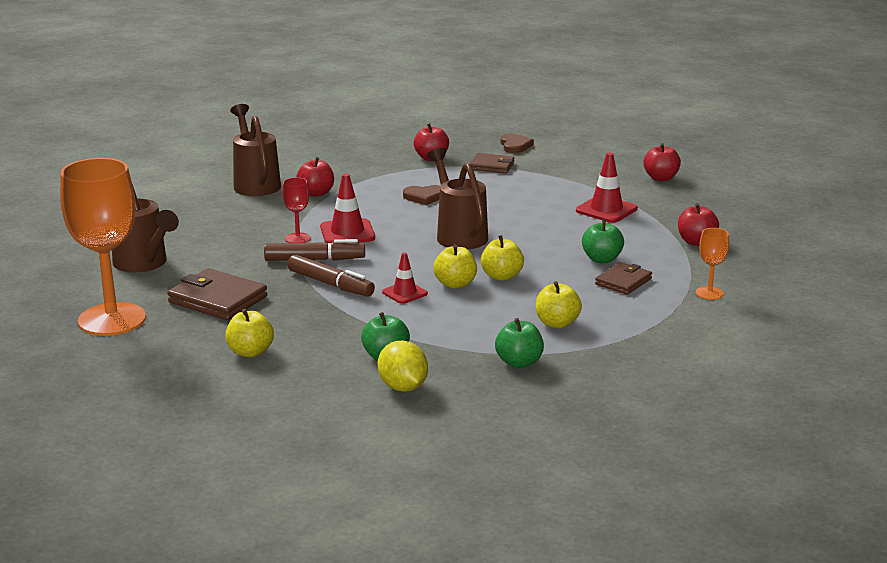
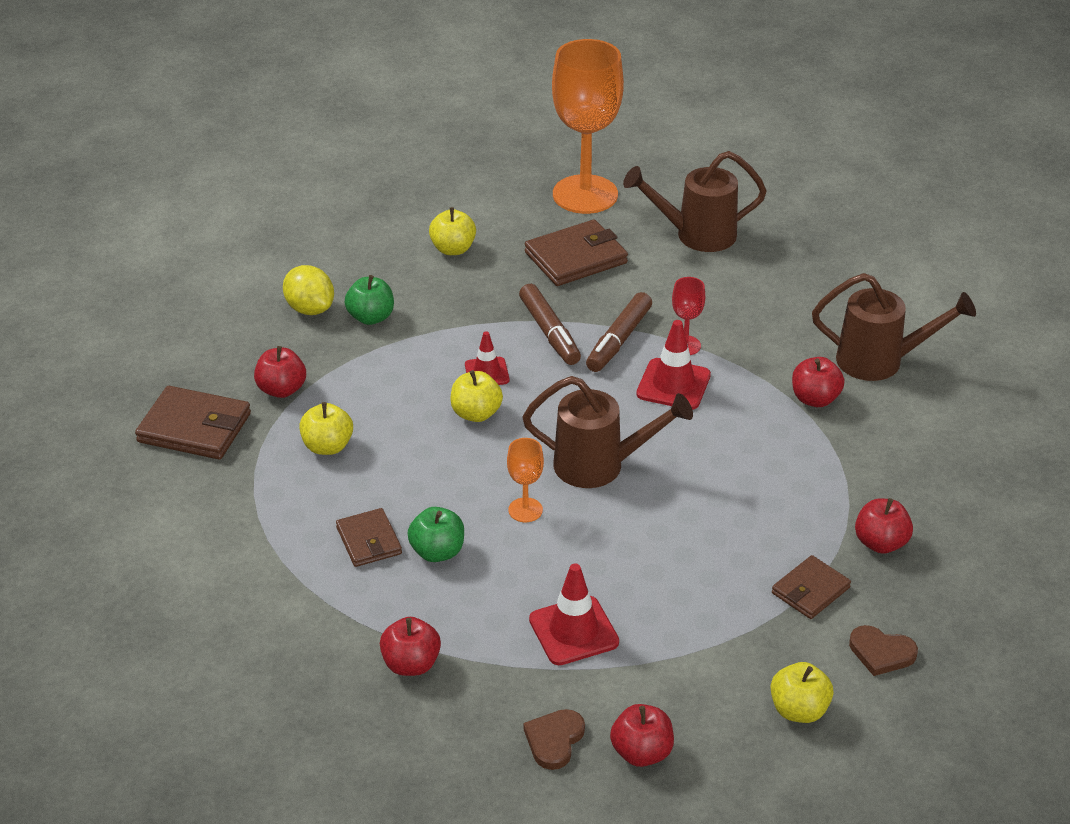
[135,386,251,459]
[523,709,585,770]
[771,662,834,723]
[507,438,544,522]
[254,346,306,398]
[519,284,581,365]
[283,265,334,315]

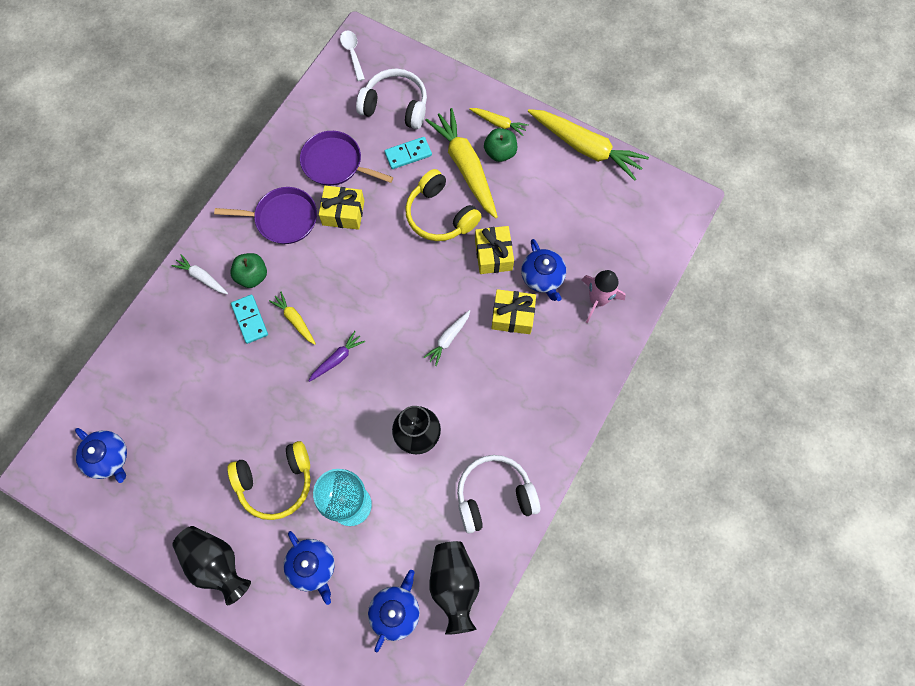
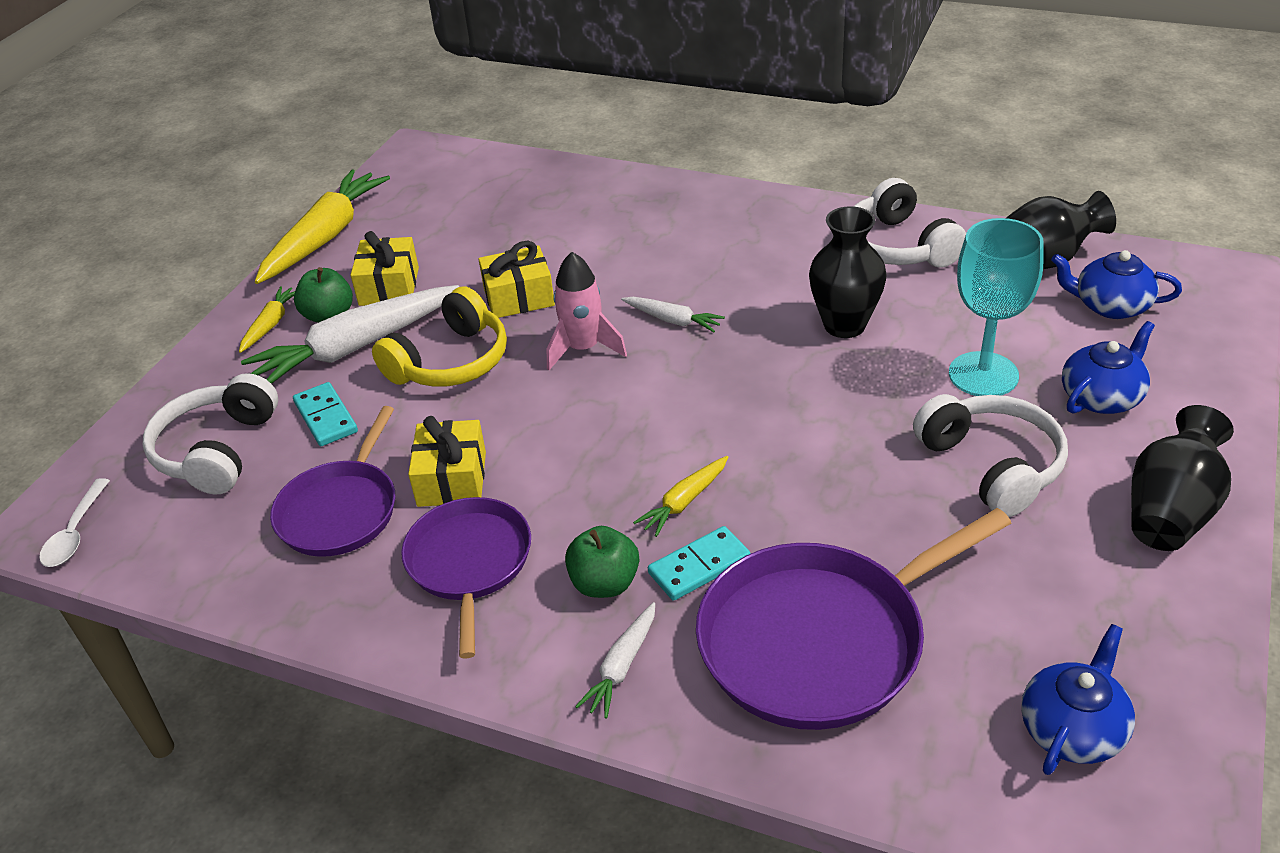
[309,331,365,382] (first image)
[521,239,566,301] (first image)
[696,508,1011,730]
[351,231,419,306]
[547,252,627,370]
[913,394,1068,517]
[241,285,459,384]
[39,478,110,567]

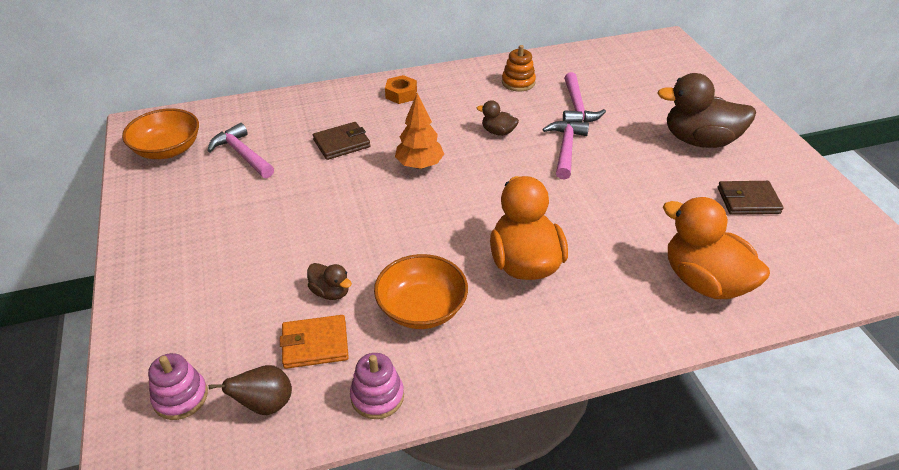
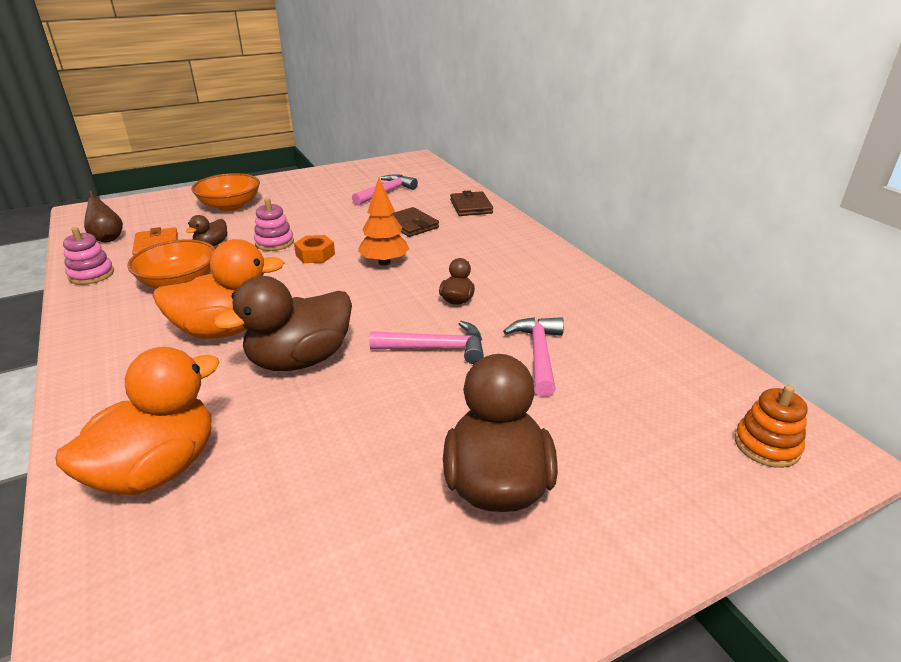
[214,276,352,371]
[191,173,260,211]
[254,198,294,251]
[294,235,335,263]
[734,385,808,468]
[450,190,493,216]
[503,317,564,397]

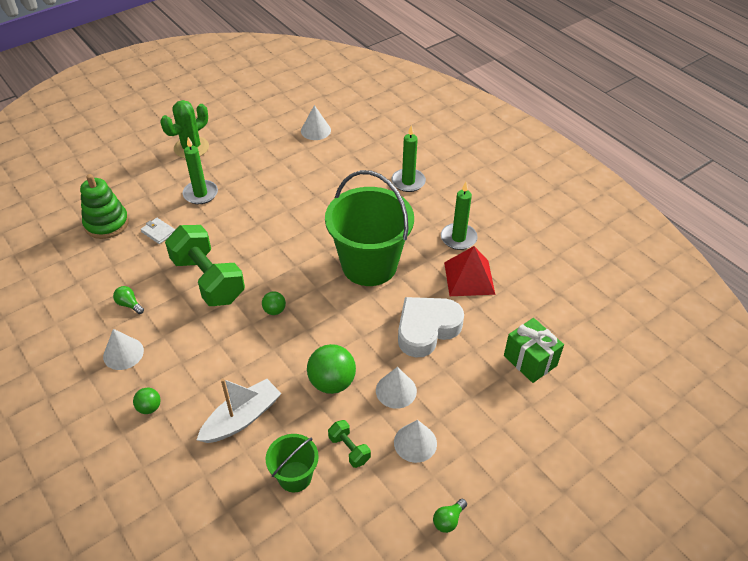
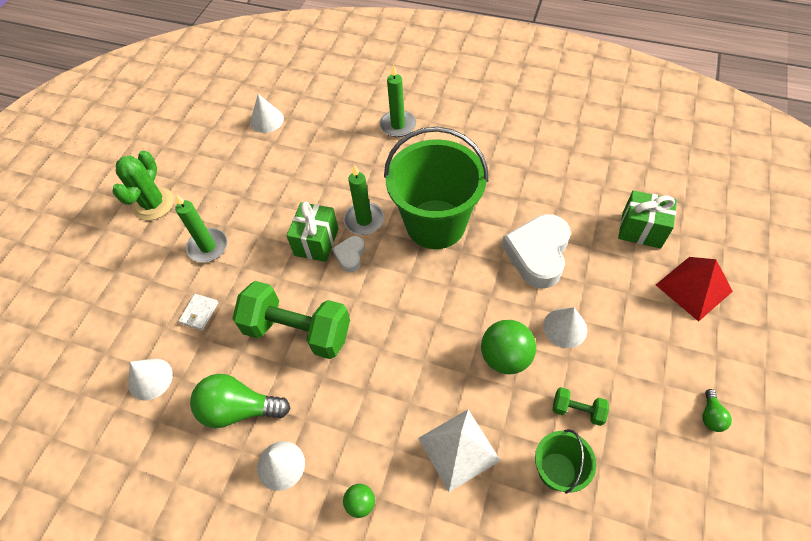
[80,174,129,239] (first image)
[262,291,286,315] (first image)
[287,202,339,262]
[332,236,365,272]
[128,359,173,401]
[344,165,384,235]
[656,257,733,322]
[418,410,501,492]
[178,294,218,331]
[190,374,291,428]

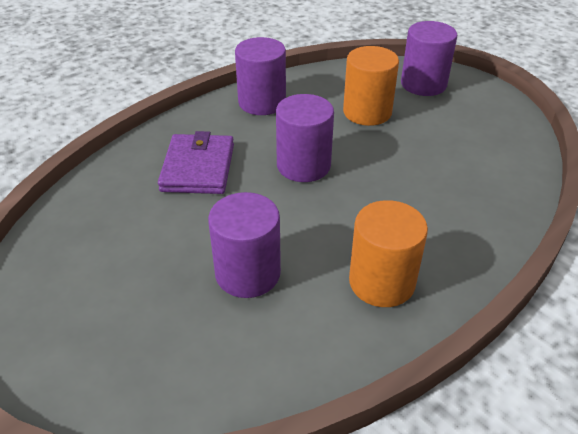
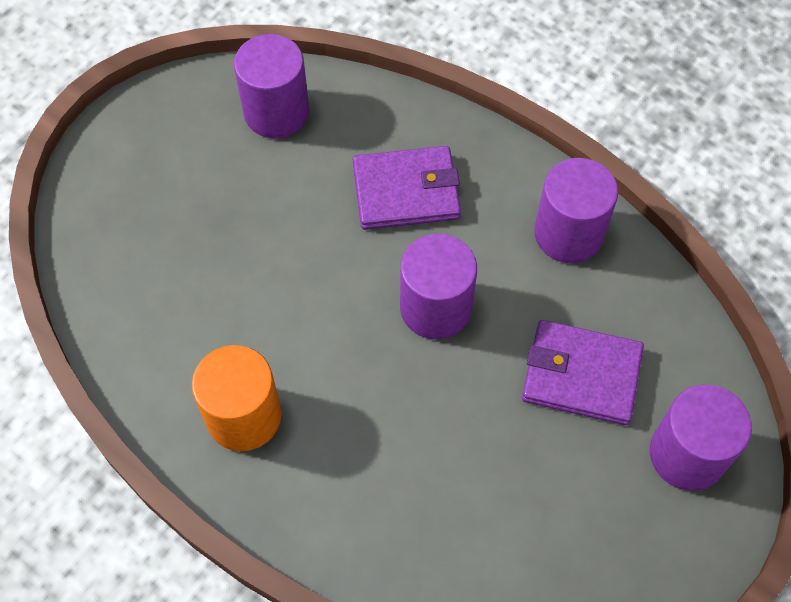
[234,34,309,138]
[522,320,644,425]

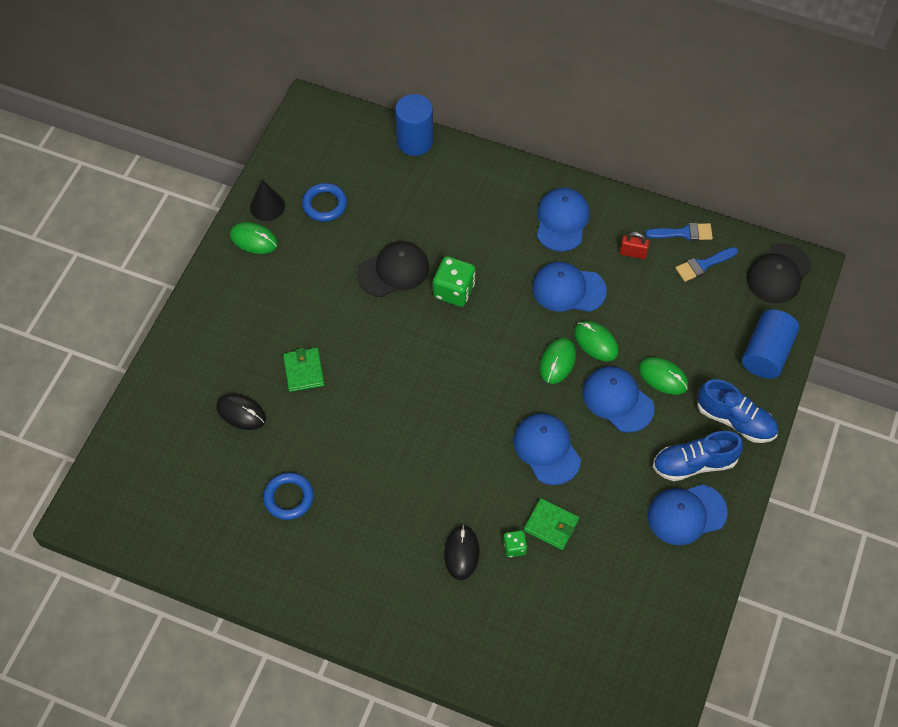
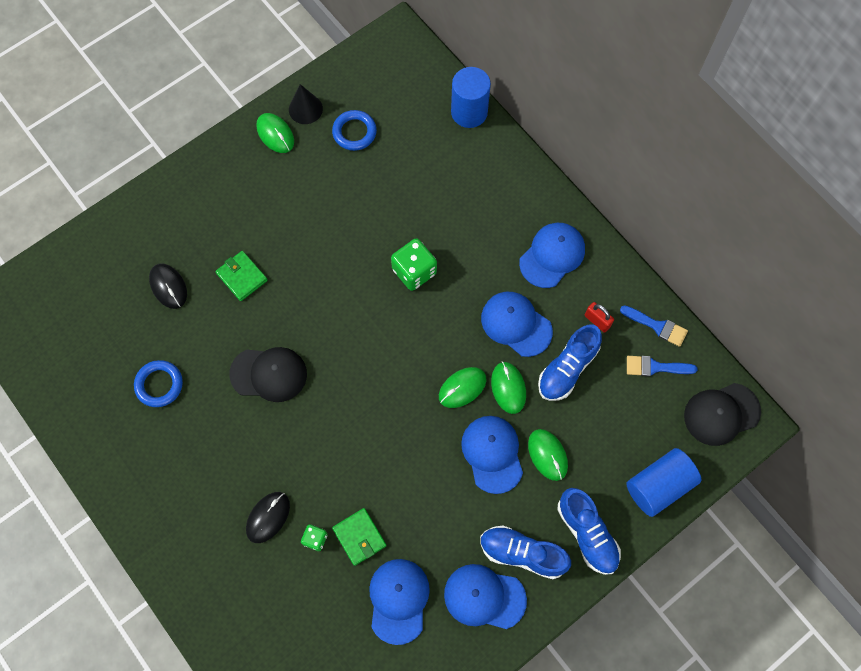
[538,325,602,401]
[229,347,307,402]
[369,559,430,645]
[215,251,268,301]

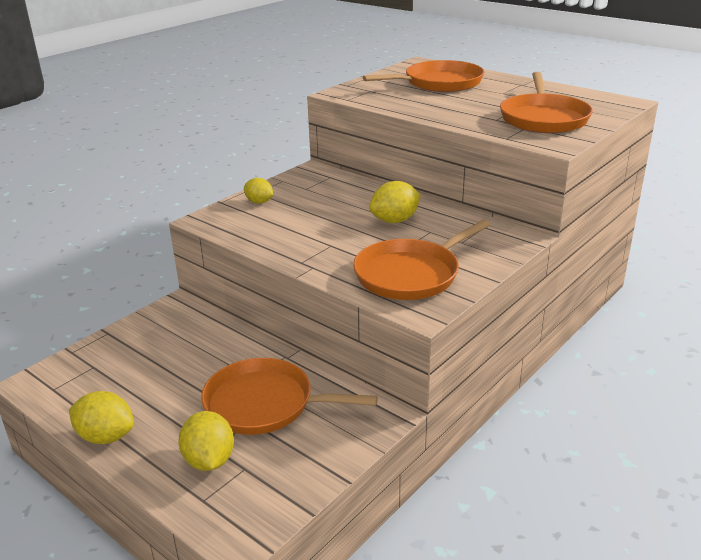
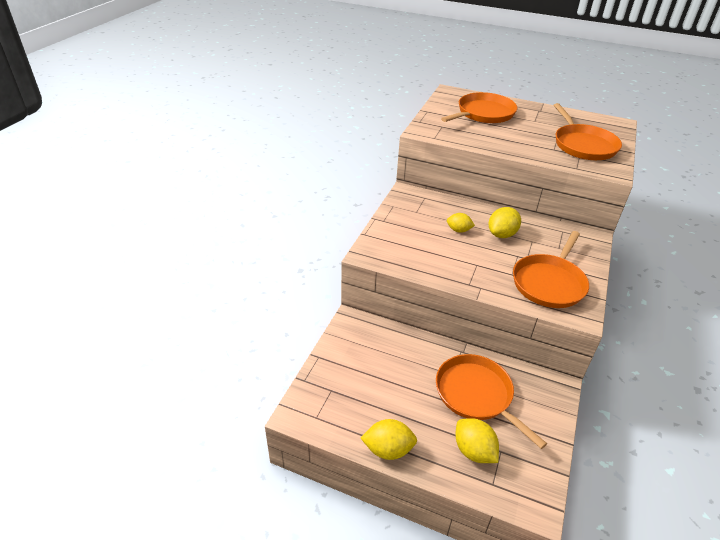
[447,213,475,233]
[436,354,547,449]

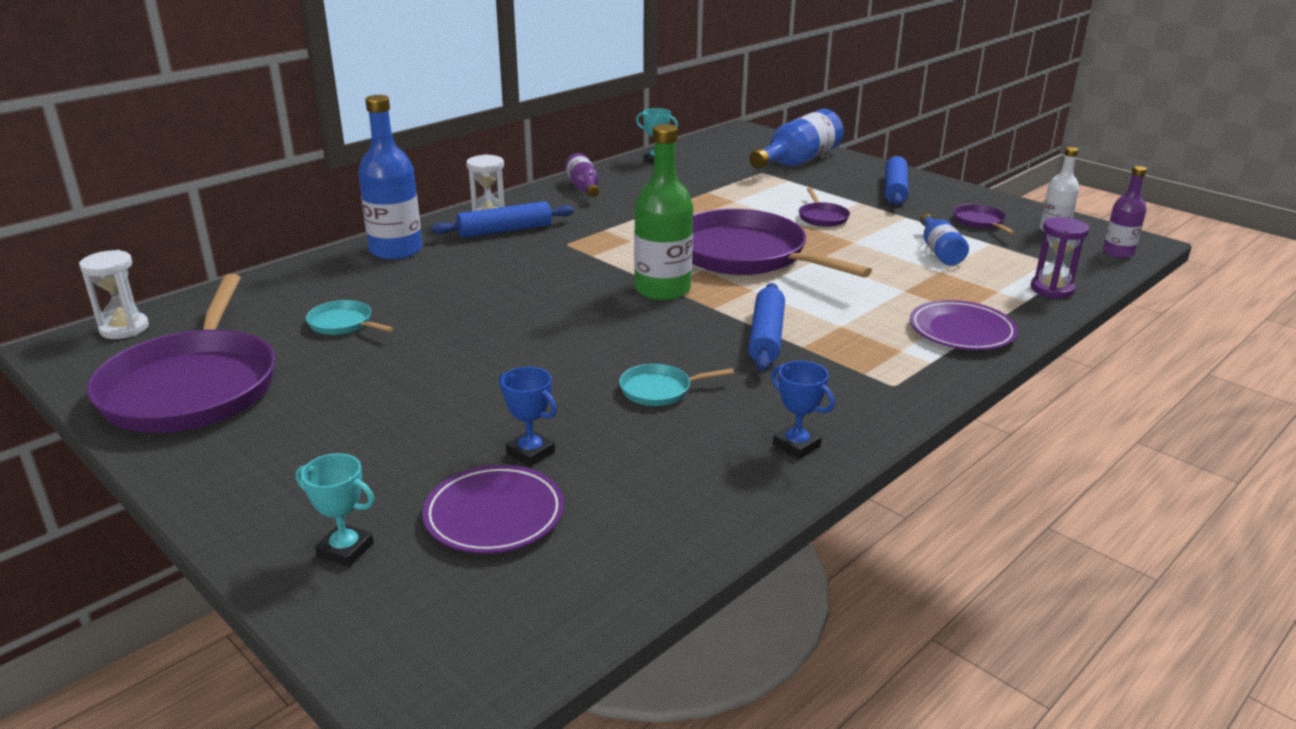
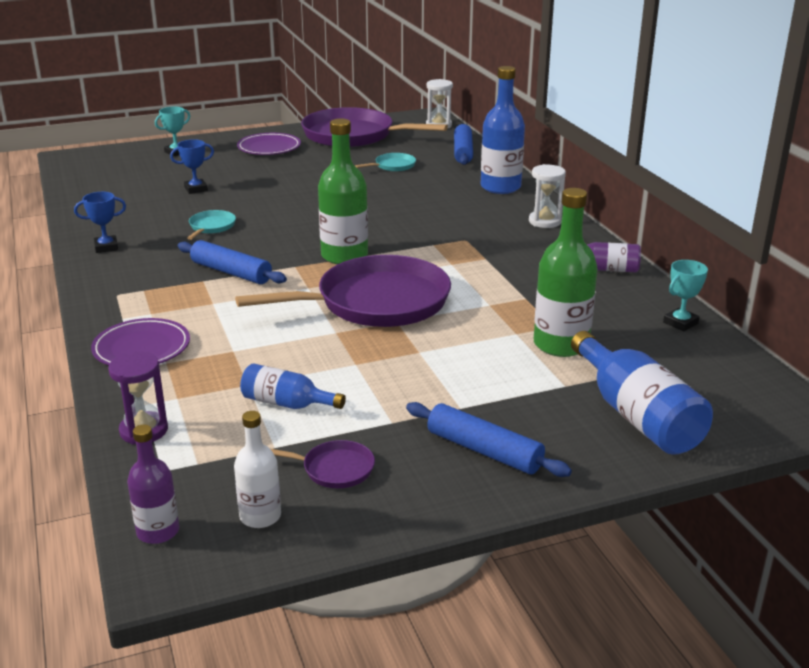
[799,188,850,227] (first image)
[534,188,598,357]
[237,133,301,155]
[454,124,473,165]

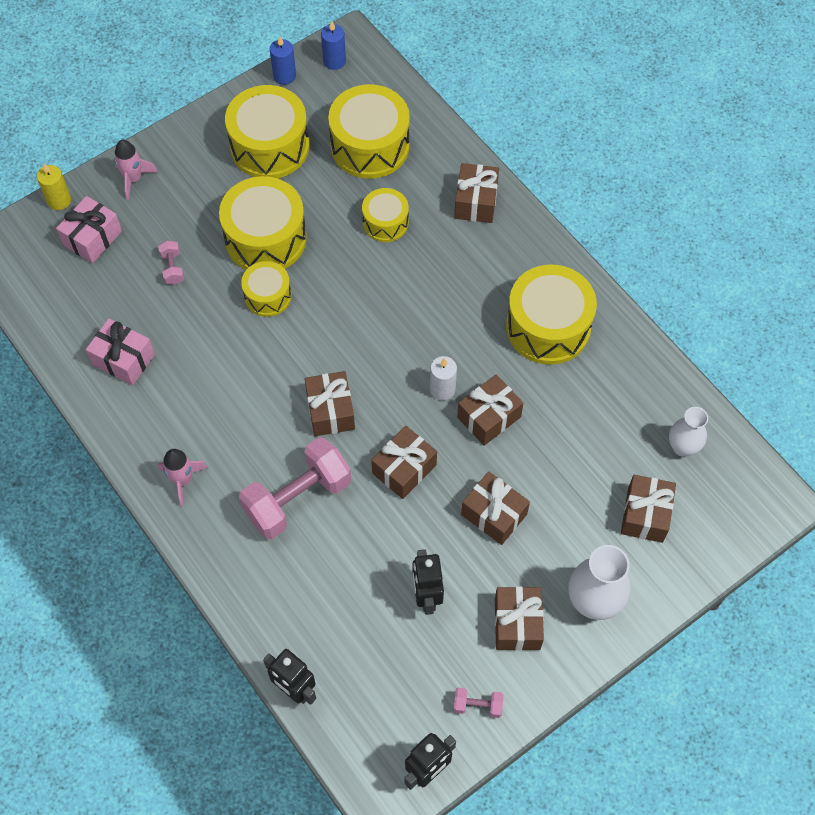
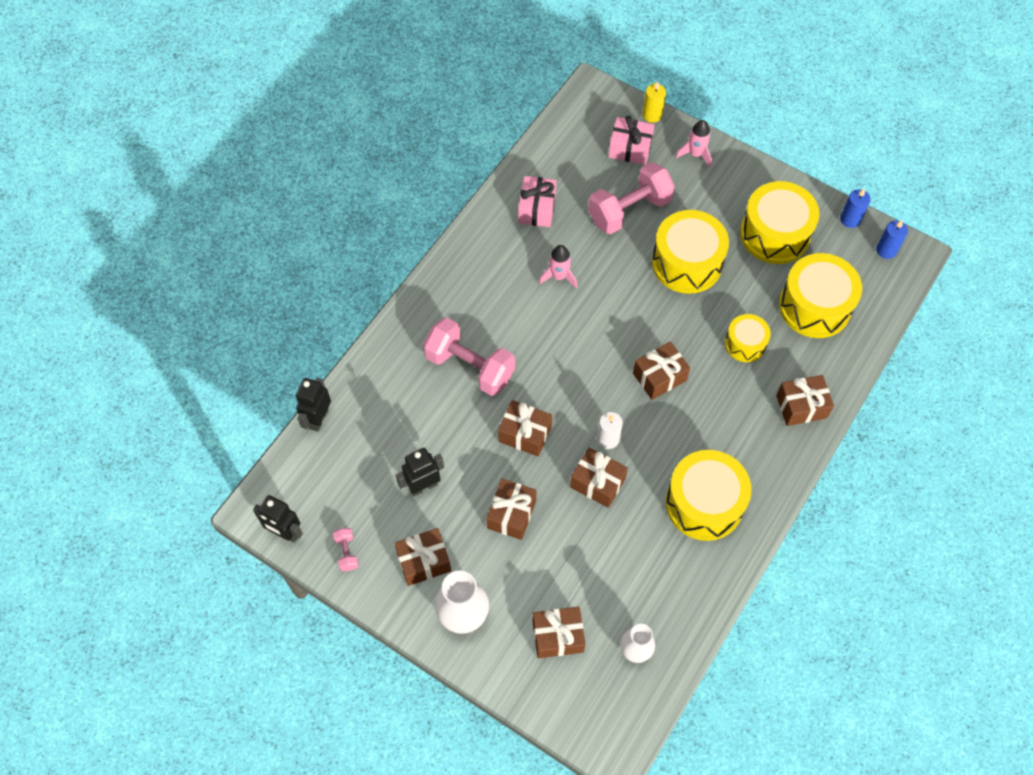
[241,261,291,317] (first image)
[539,245,578,289]
[633,341,690,400]
[588,162,675,234]

